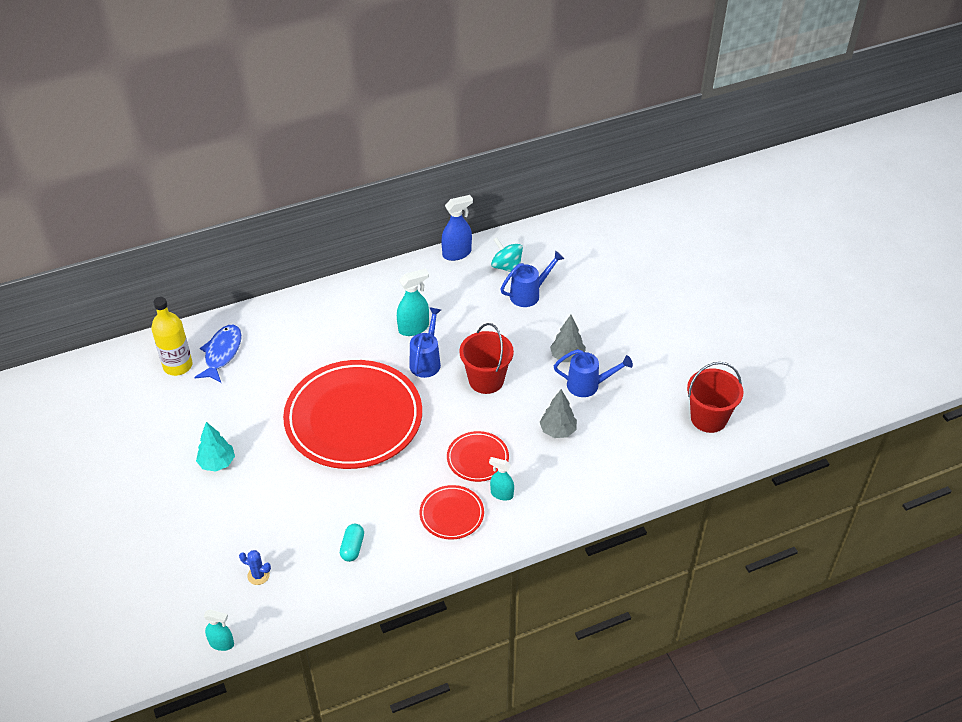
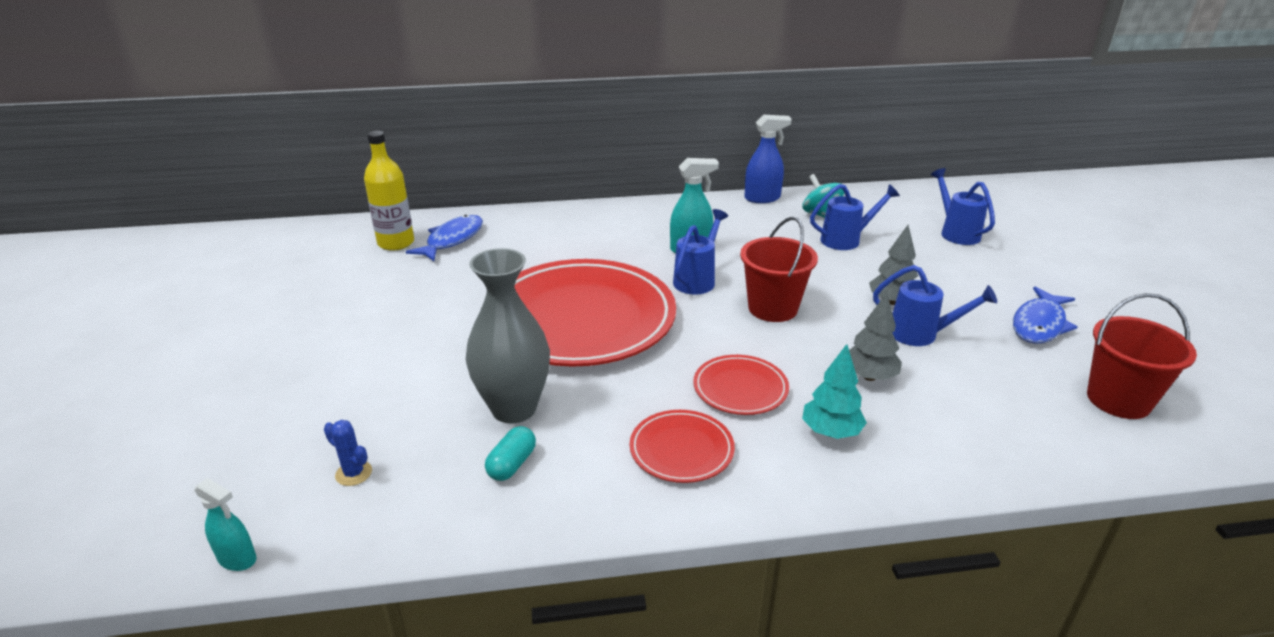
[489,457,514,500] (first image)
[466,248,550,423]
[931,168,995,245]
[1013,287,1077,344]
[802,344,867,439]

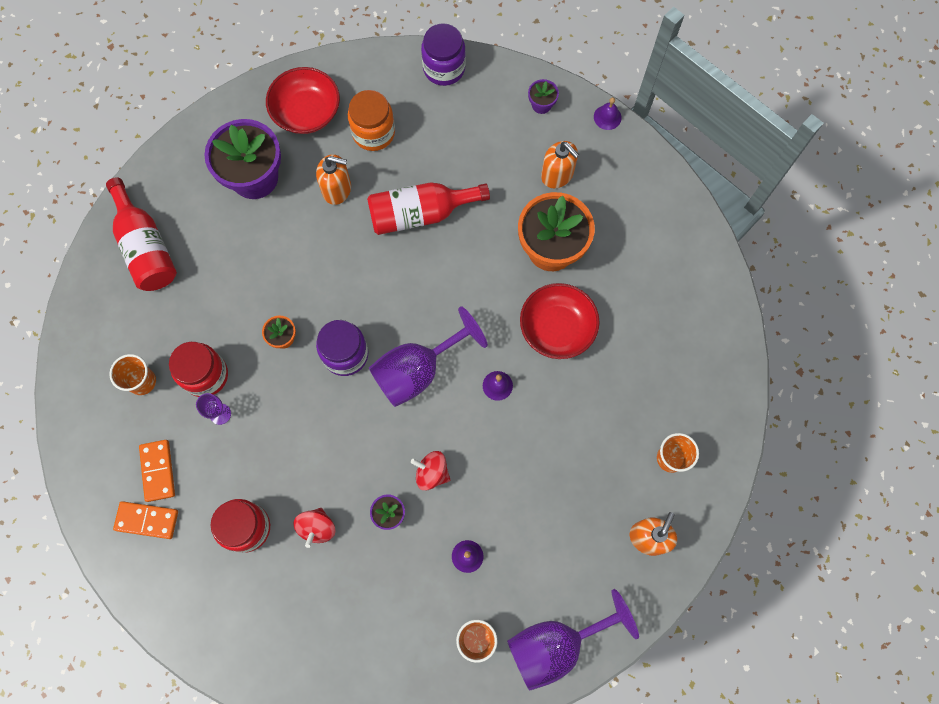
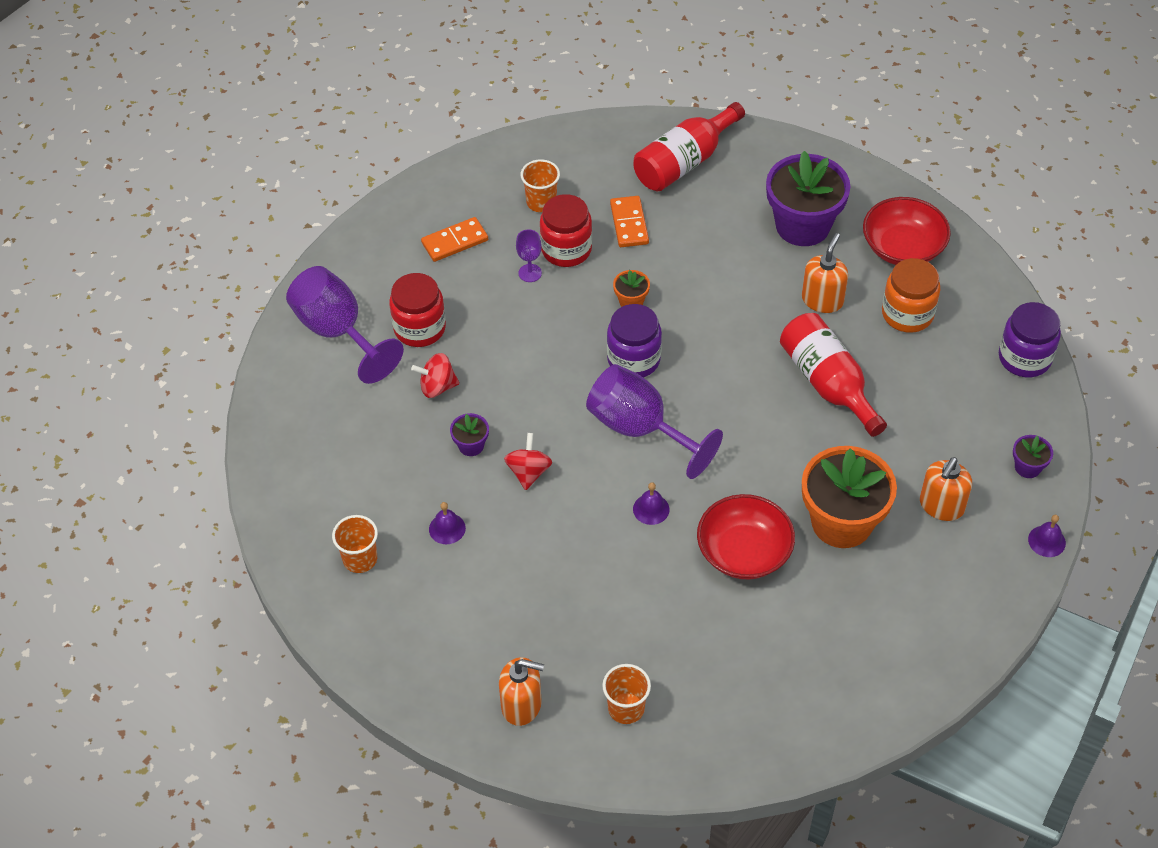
[610,196,649,247]
[286,266,404,384]
[802,233,848,313]

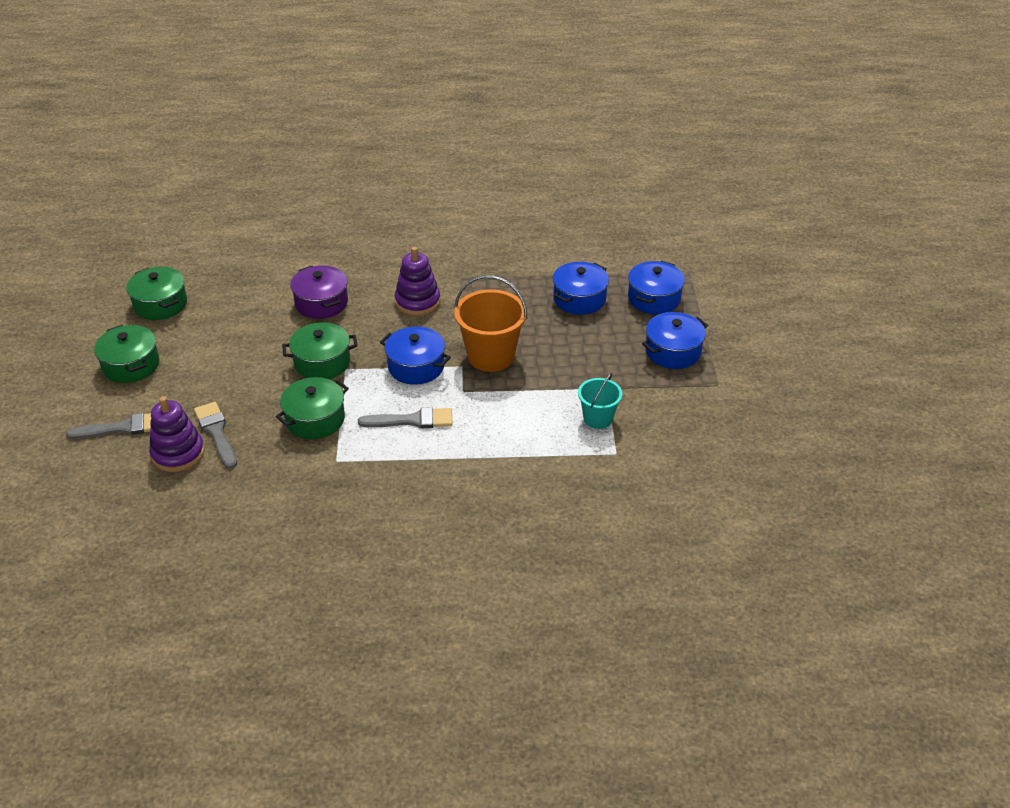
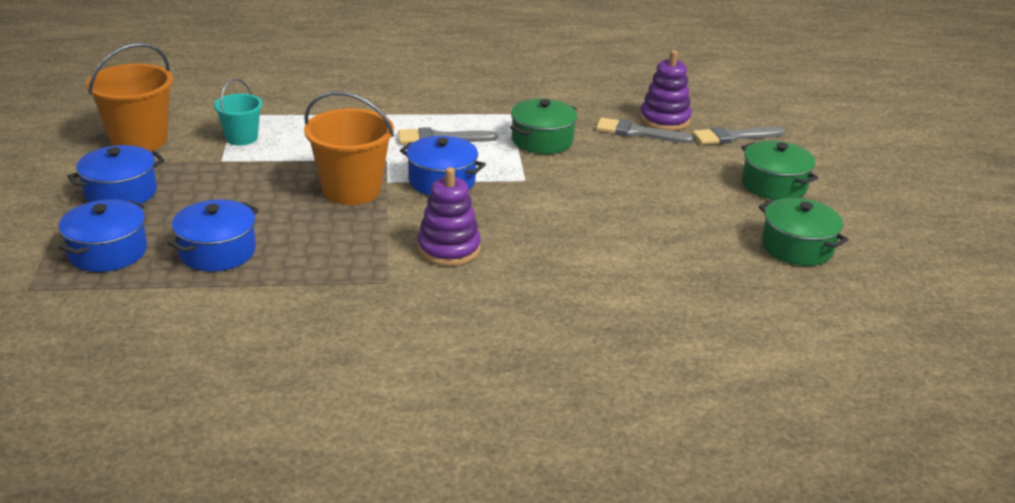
[282,322,358,379] (first image)
[290,265,348,319] (first image)
[86,43,173,151]
[596,118,694,143]

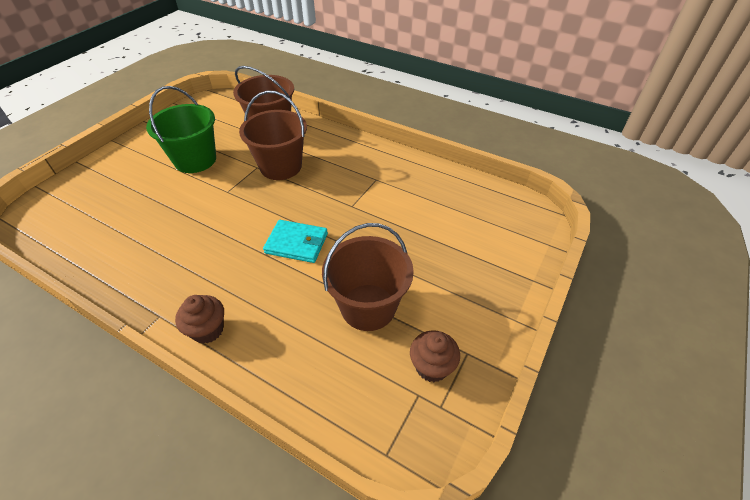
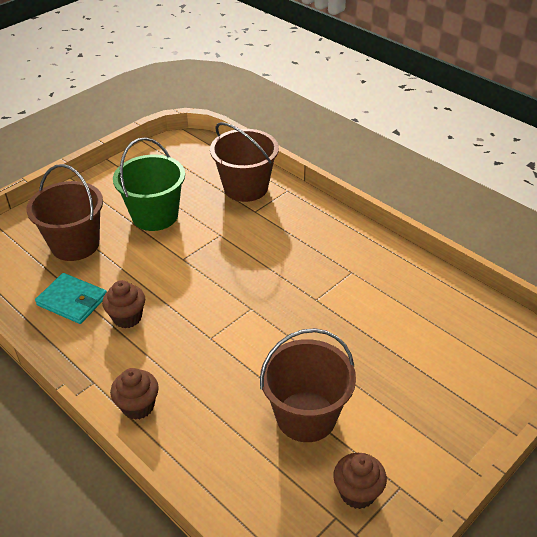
[102,280,145,328]
[27,164,103,261]
[35,273,107,324]

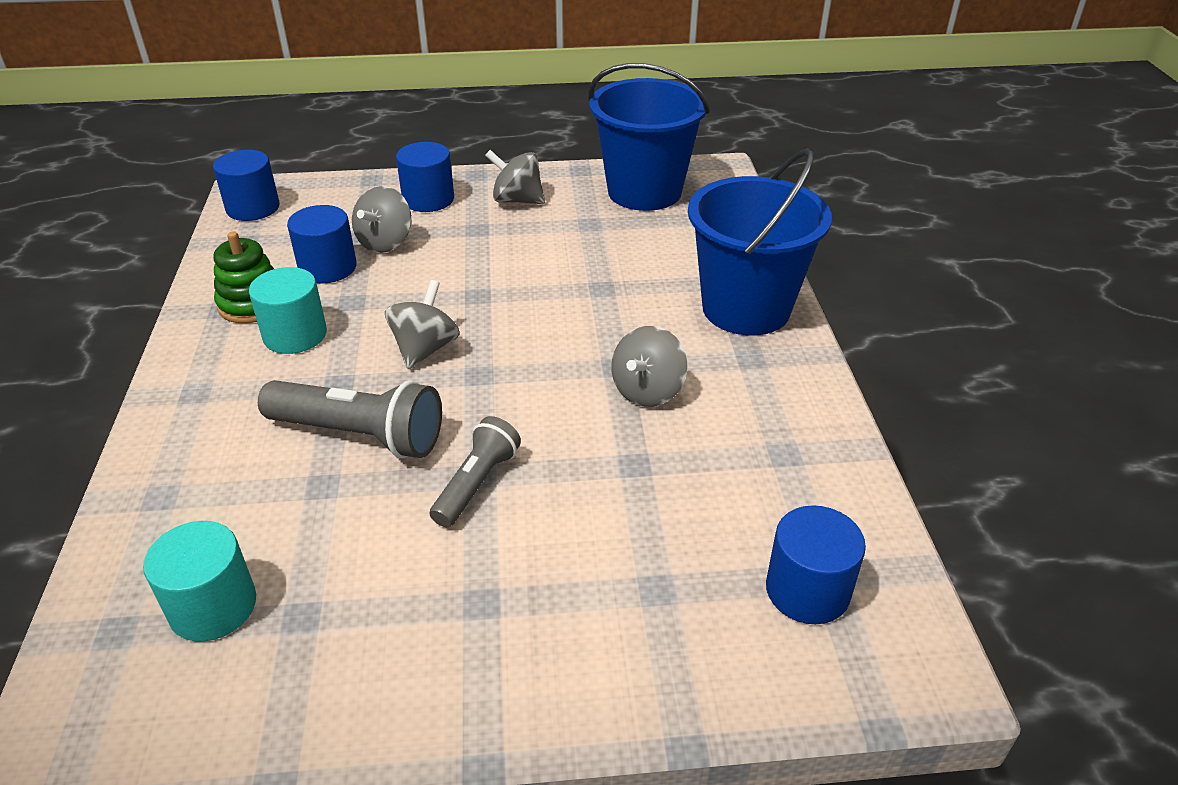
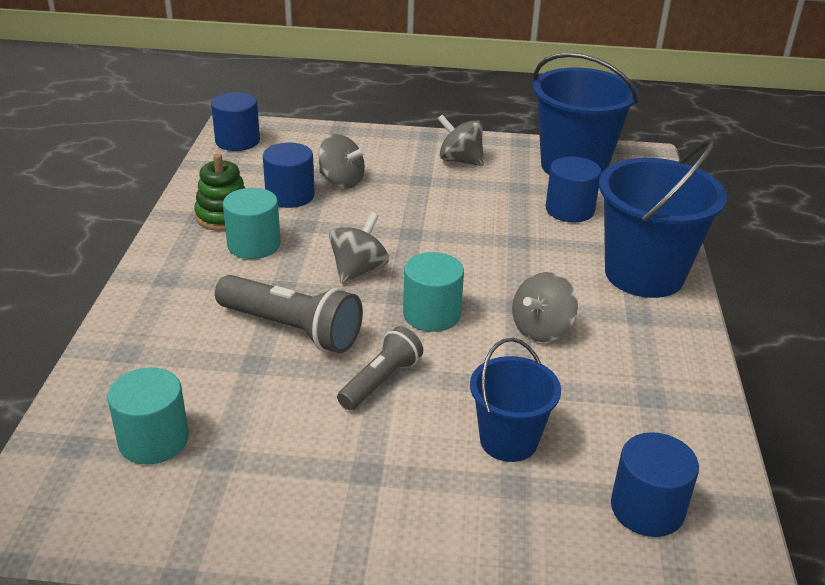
[403,252,464,332]
[470,338,561,462]
[546,156,601,223]
[318,134,366,189]

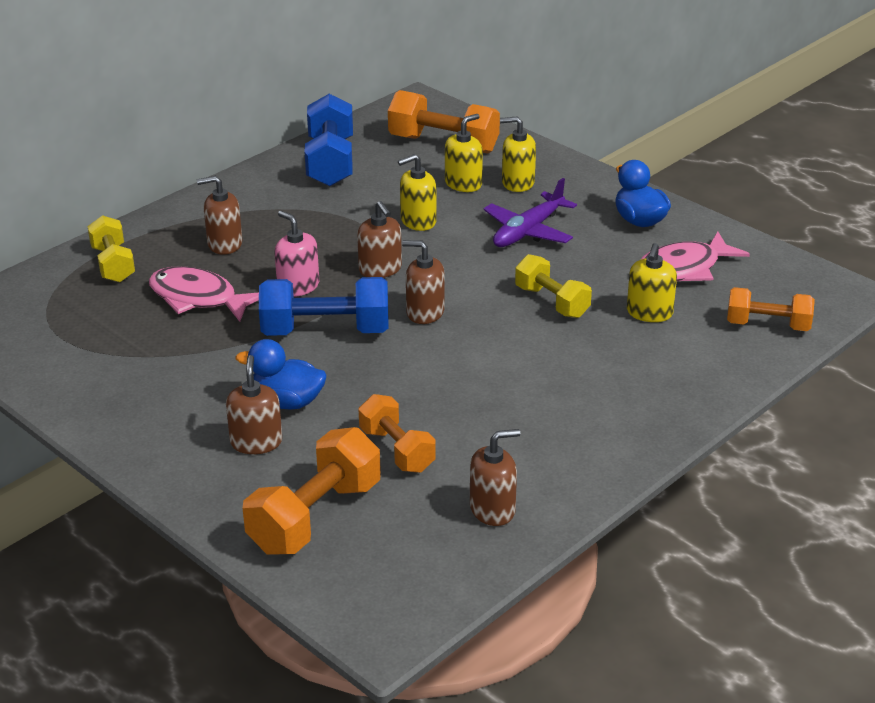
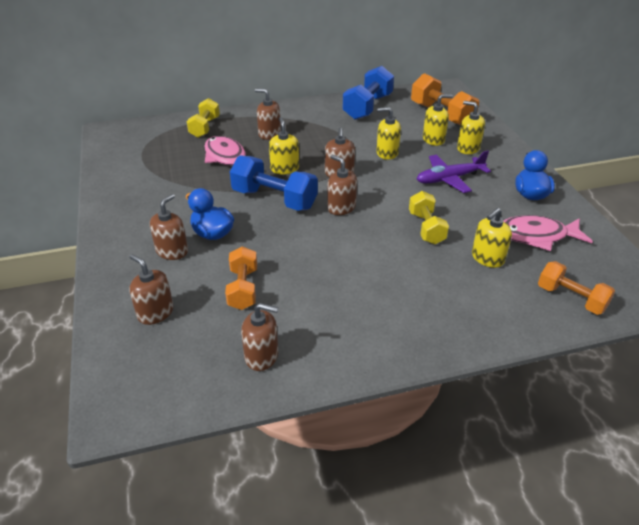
[130,254,173,325]
[269,117,299,175]

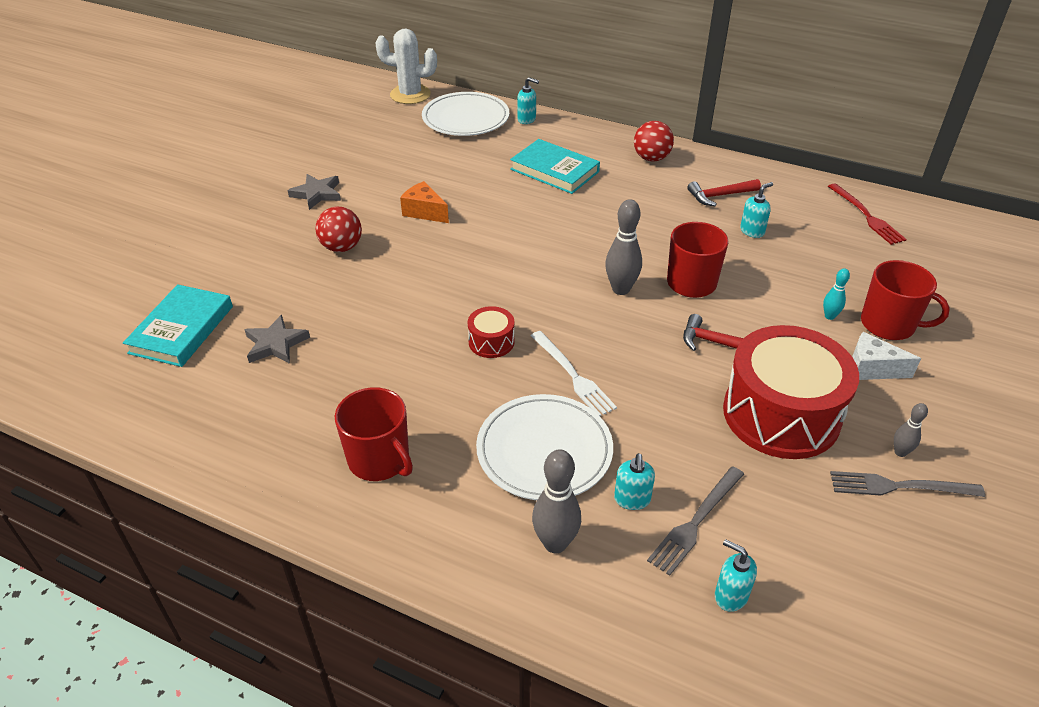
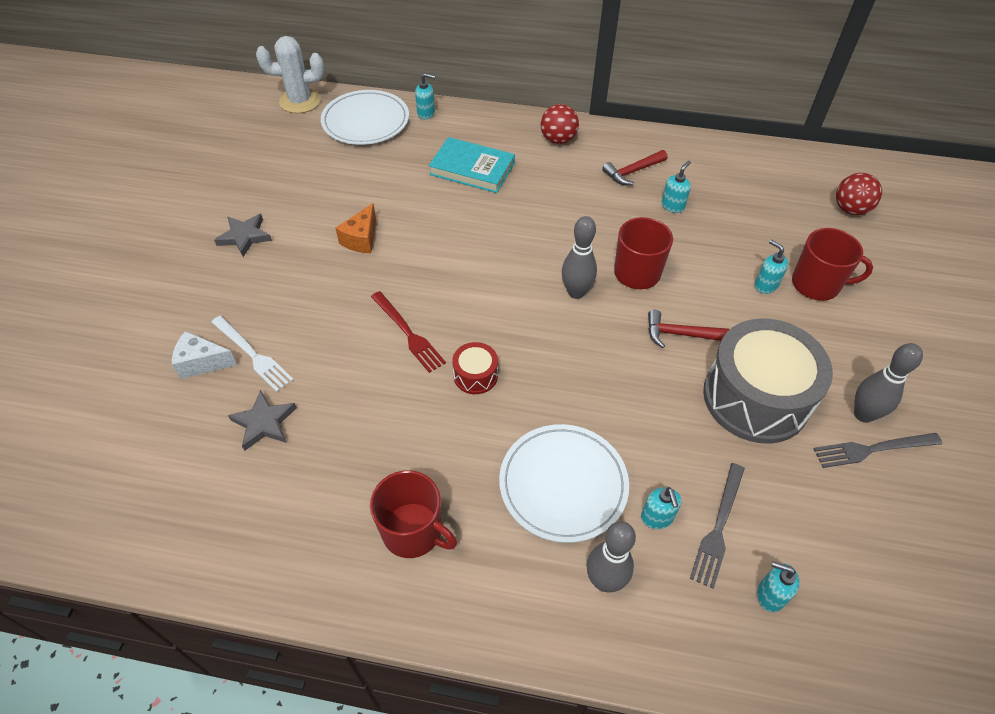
[123,284,233,367] (first image)
[836,173,882,215]
[211,316,294,392]
[371,291,446,373]
[172,331,237,379]
[755,240,788,294]
[703,318,833,444]
[336,203,376,253]
[854,343,923,423]

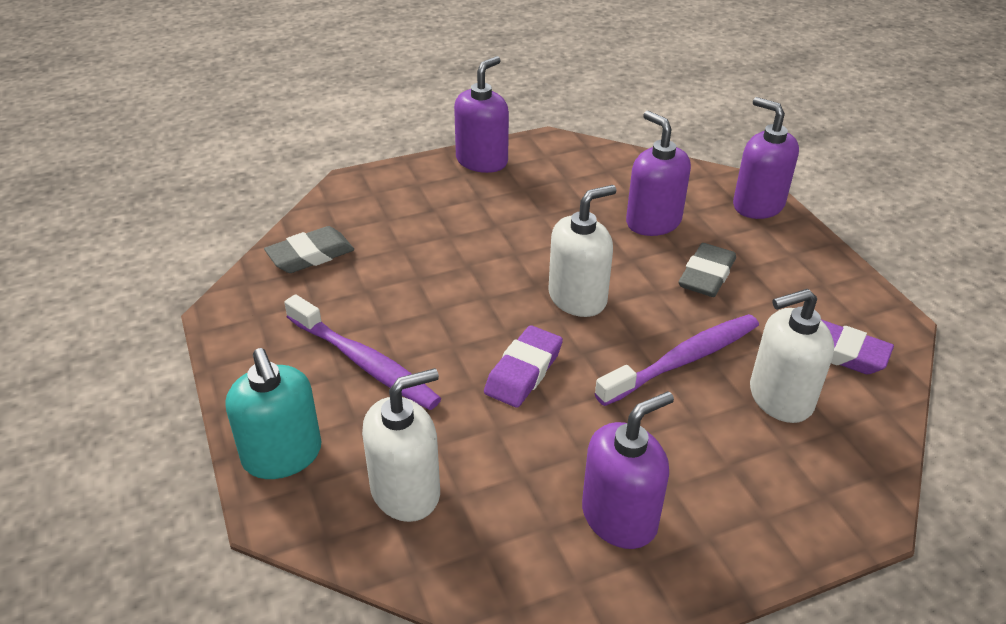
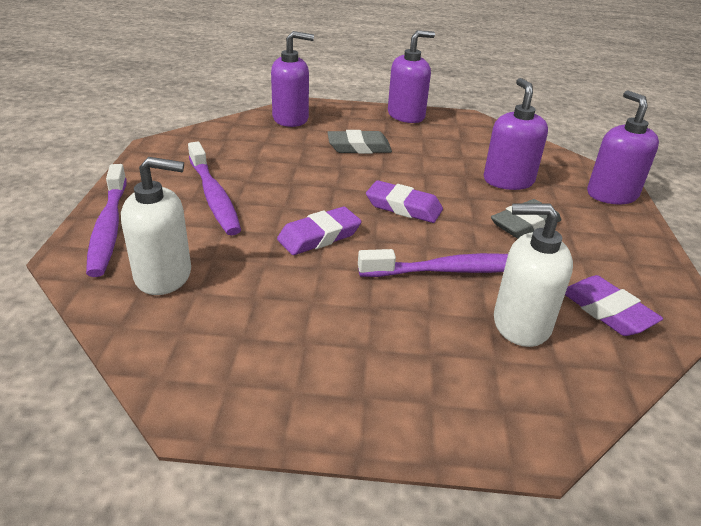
[327,130,392,154]
[271,31,314,127]
[86,164,127,277]
[366,180,443,223]

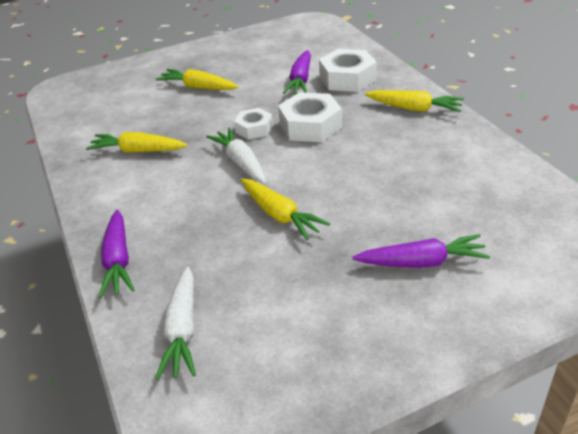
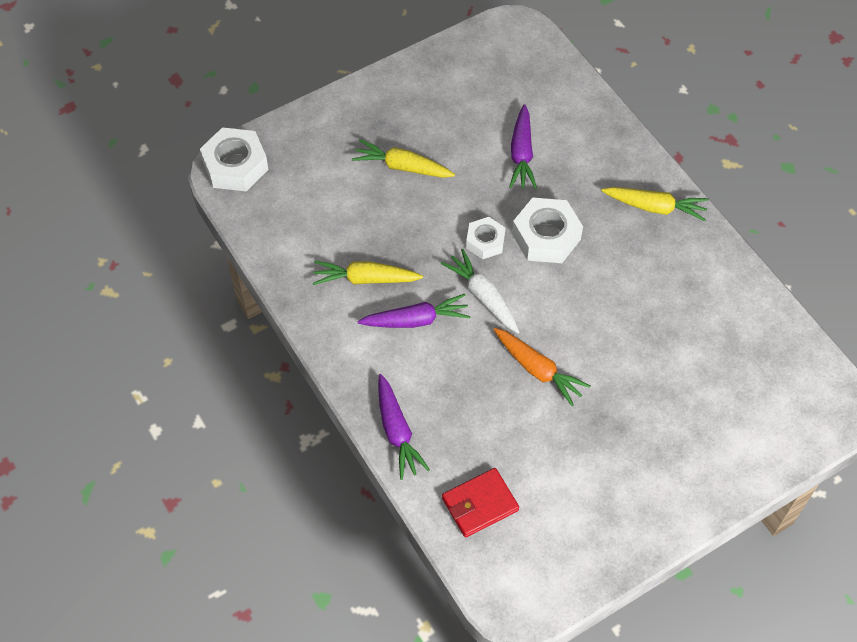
[200,127,269,191]
[358,294,471,328]
[442,468,519,538]
[493,328,590,406]

